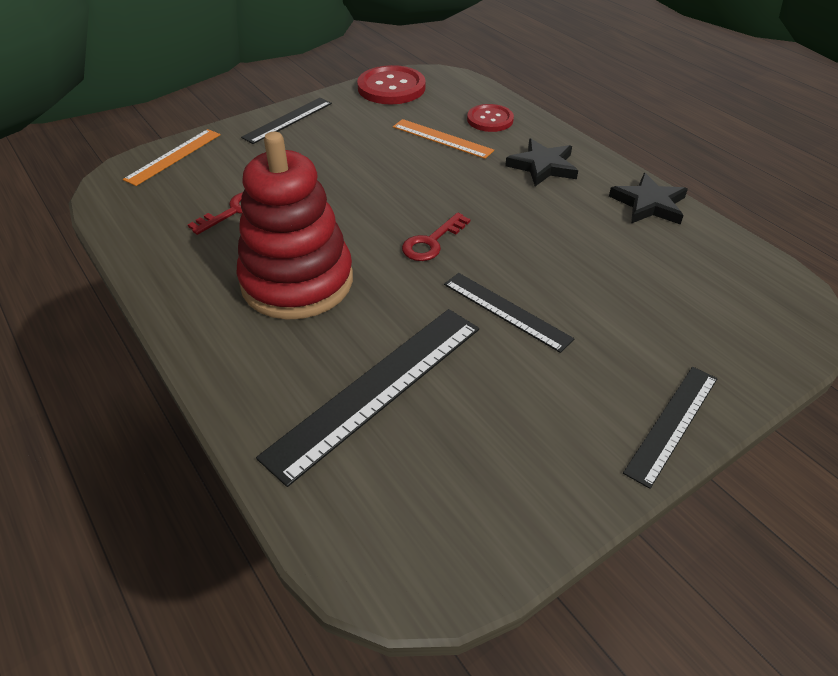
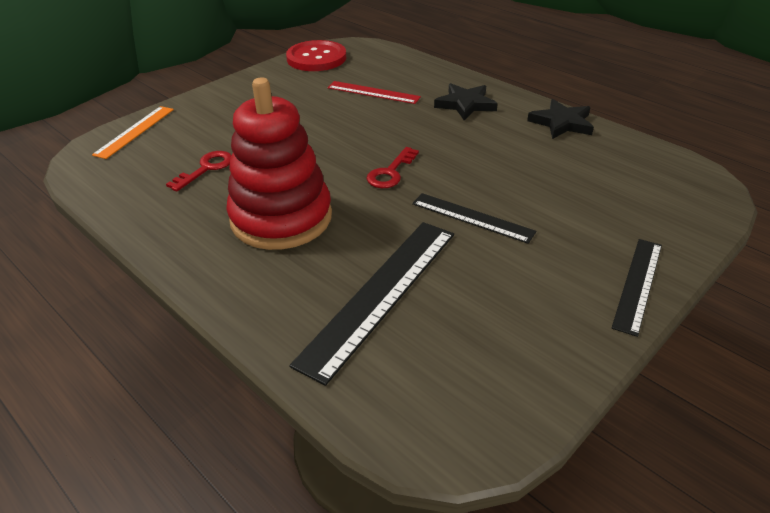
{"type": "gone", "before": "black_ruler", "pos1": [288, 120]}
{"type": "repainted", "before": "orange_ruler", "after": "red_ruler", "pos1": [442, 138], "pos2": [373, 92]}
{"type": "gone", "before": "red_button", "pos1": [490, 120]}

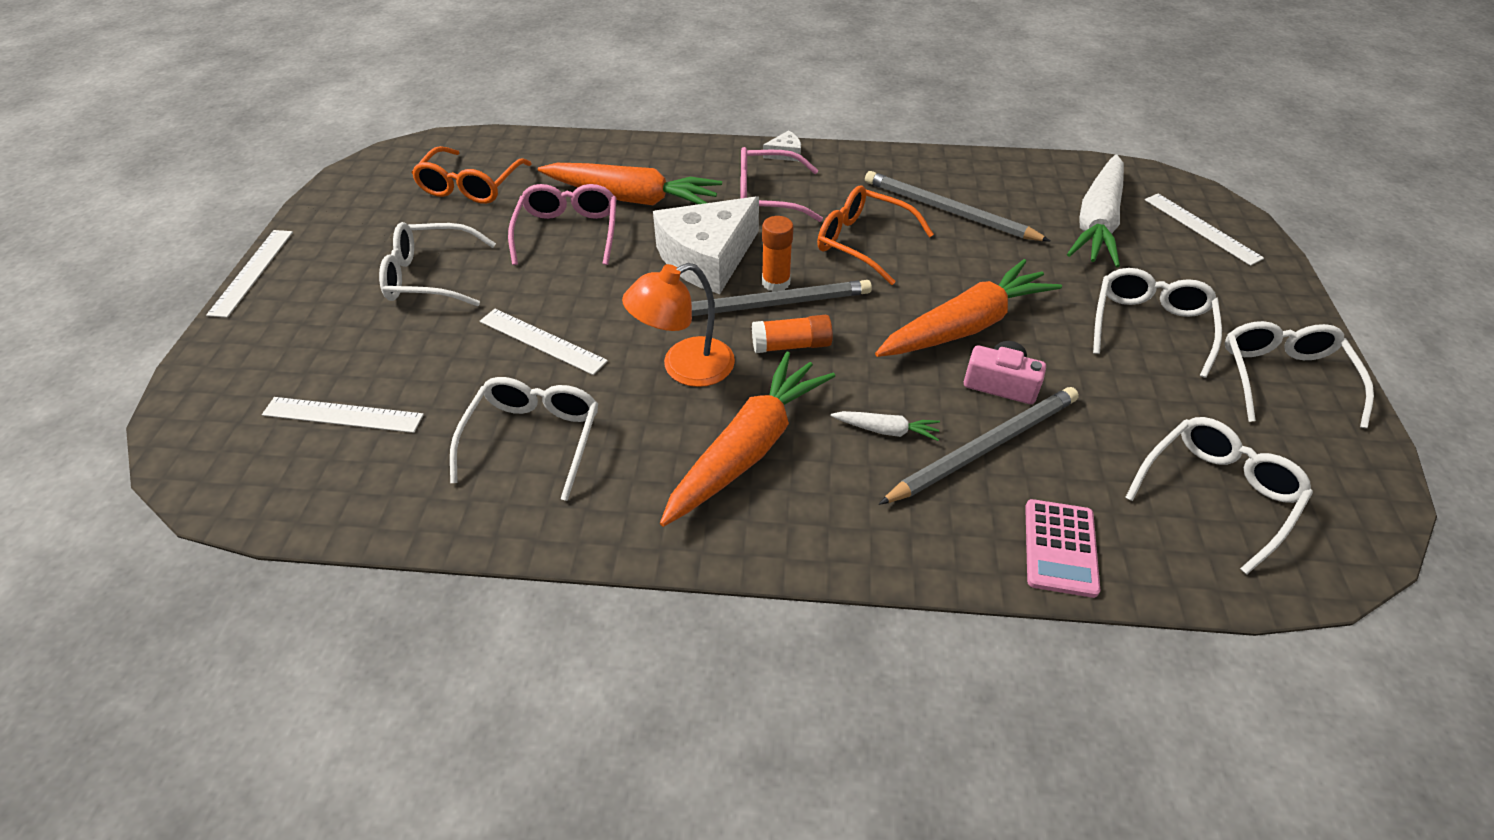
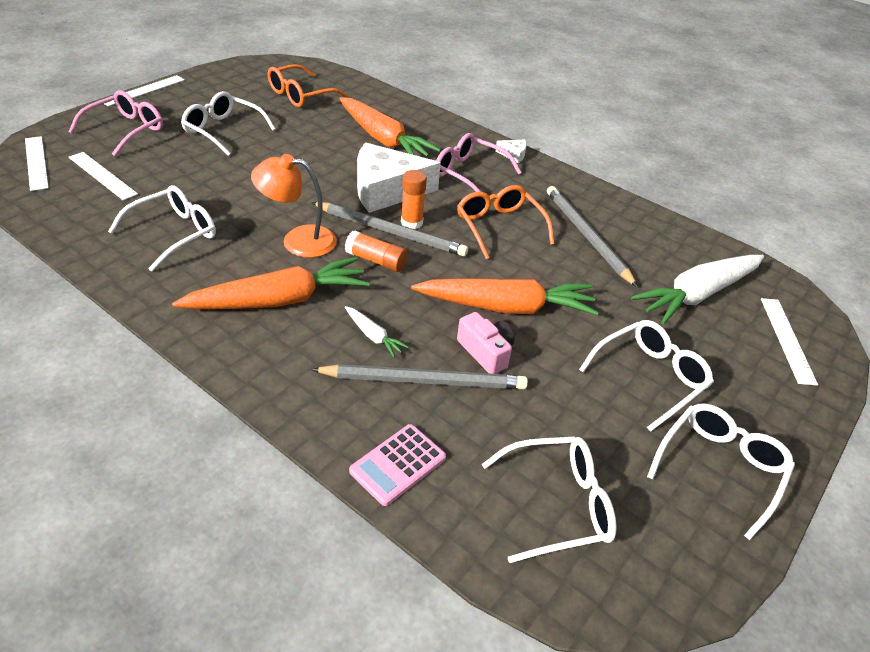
{"type": "shifted", "before": "white_ruler", "pos1": [542, 341], "pos2": [36, 162]}
{"type": "shifted", "before": "pink_glasses", "pos1": [568, 232], "pos2": [126, 130]}

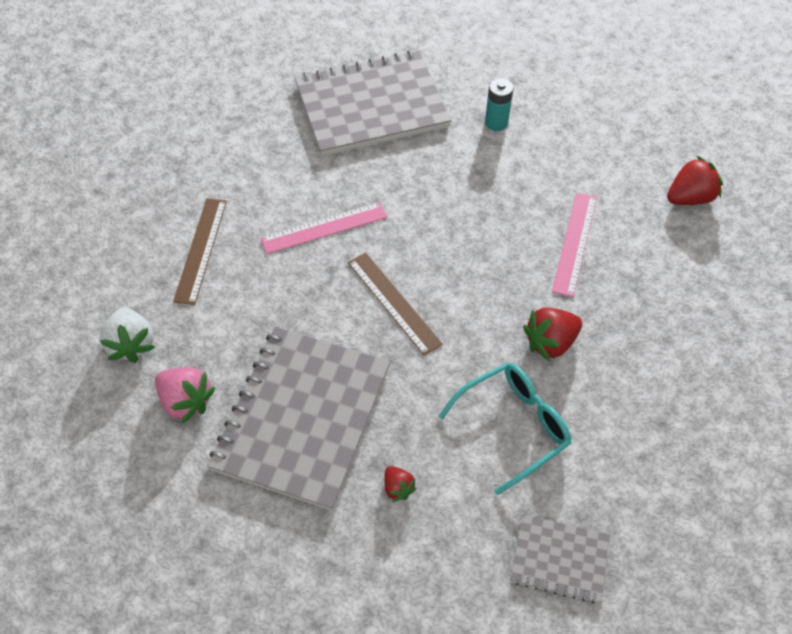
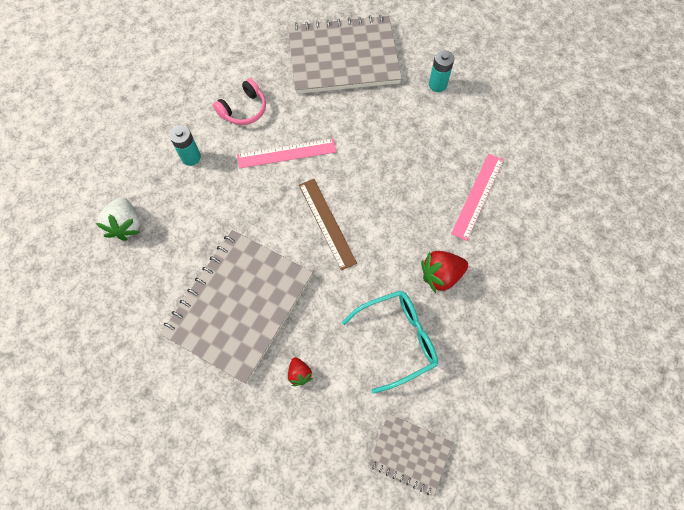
{"type": "gone", "before": "pink_strawberry", "pos1": [186, 401]}
{"type": "swapped", "before": "brown_ruler", "after": "turquoise_battery", "pos1": [201, 250], "pos2": [191, 157]}
{"type": "gone", "before": "red_strawberry", "pos1": [689, 197]}
{"type": "new", "after": "pink_headphones", "pos2": [244, 110]}

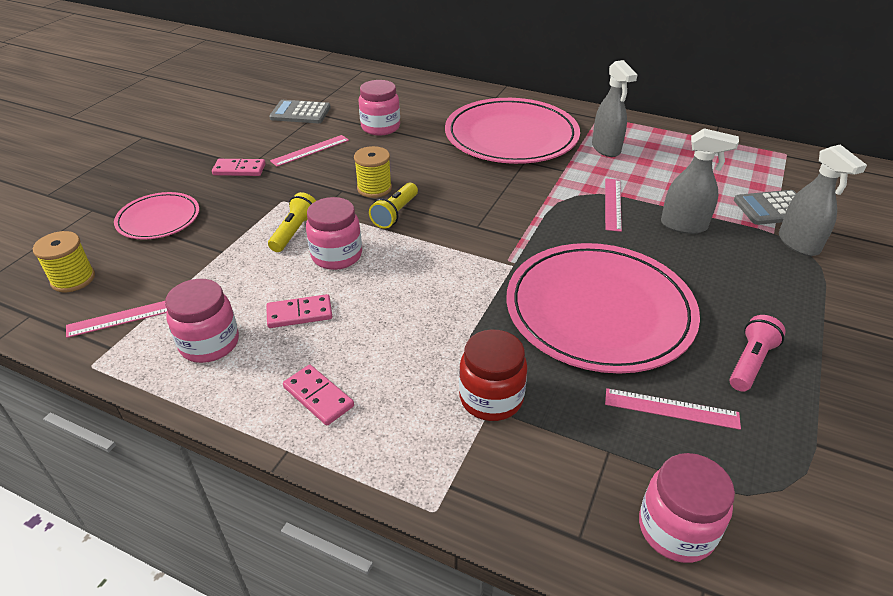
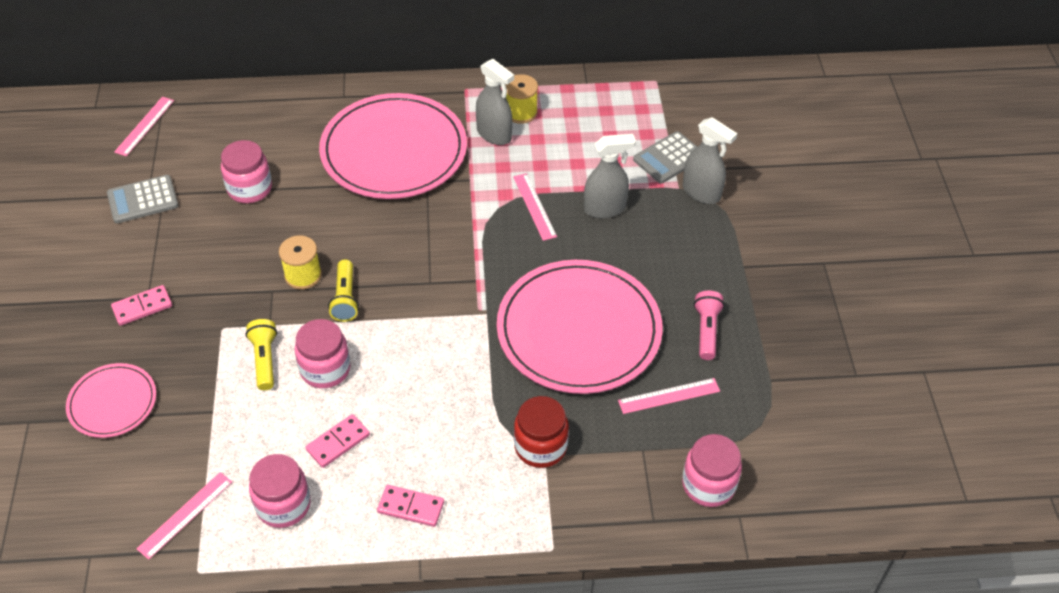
{"type": "shifted", "before": "yellow_spool", "pos1": [73, 279], "pos2": [521, 112]}
{"type": "shifted", "before": "pink_ruler", "pos1": [310, 150], "pos2": [144, 126]}

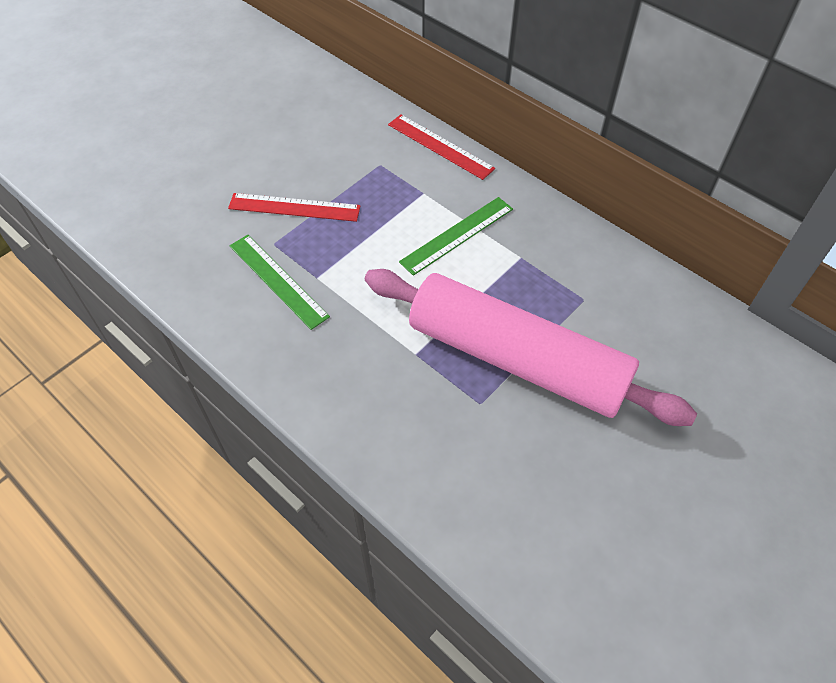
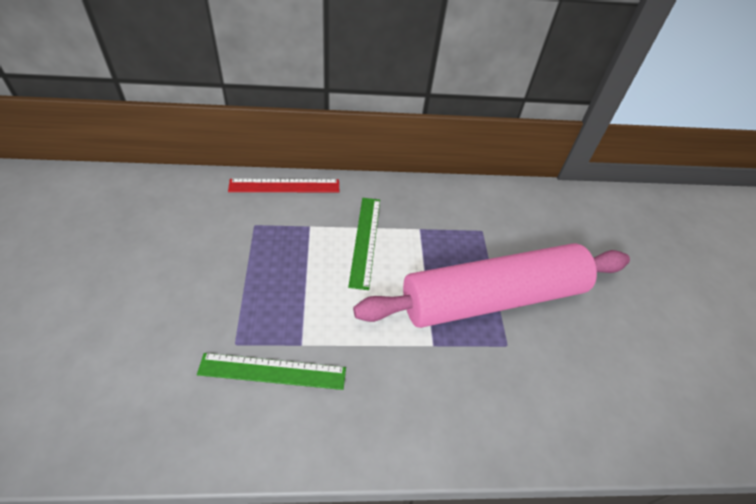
{"type": "gone", "before": "red_ruler", "pos1": [294, 207]}

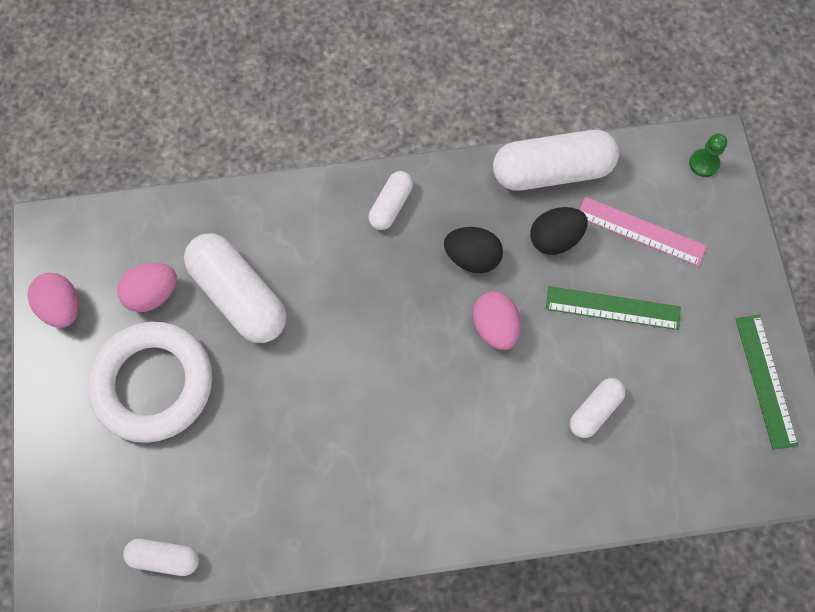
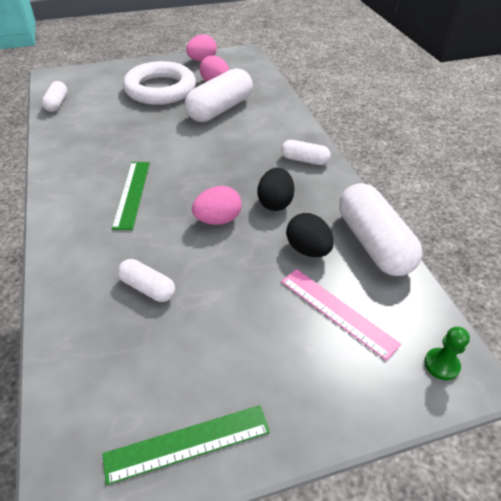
{"type": "shifted", "before": "green_ruler", "pos1": [613, 308], "pos2": [132, 194]}
{"type": "rotated", "before": "pink_ruler", "pos1": [640, 231], "pos2": [337, 311], "turn": -60}

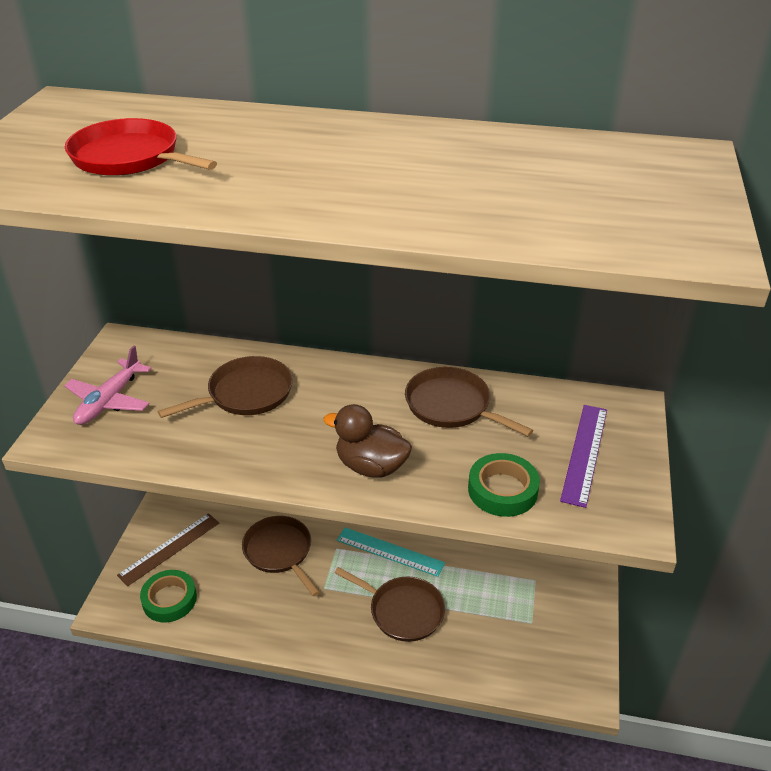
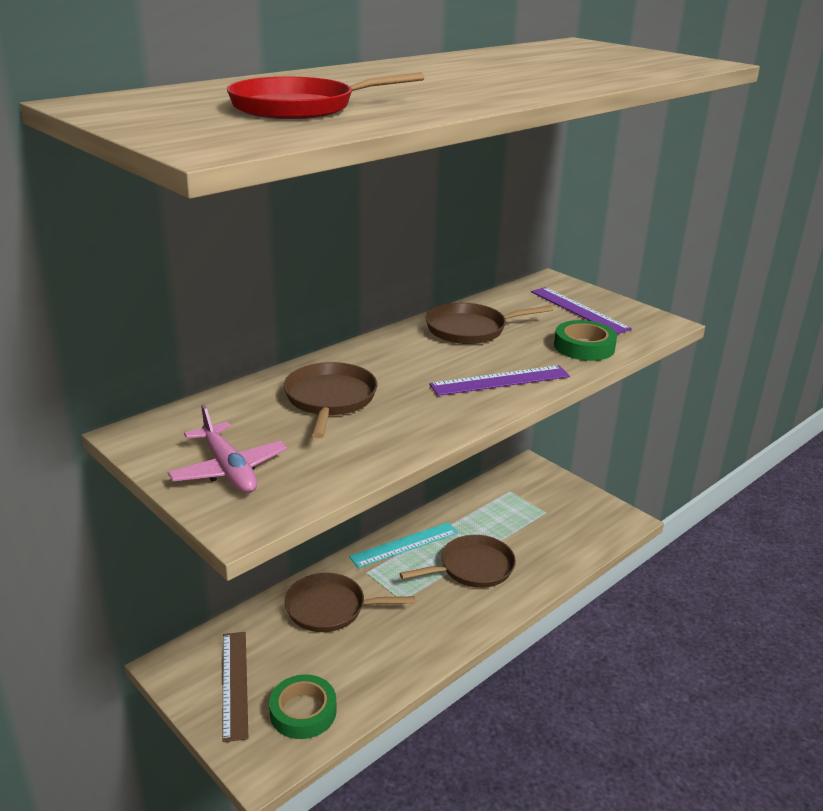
{"type": "swapped", "before": "brown_duck", "after": "purple_ruler", "pos1": [371, 466], "pos2": [500, 380]}

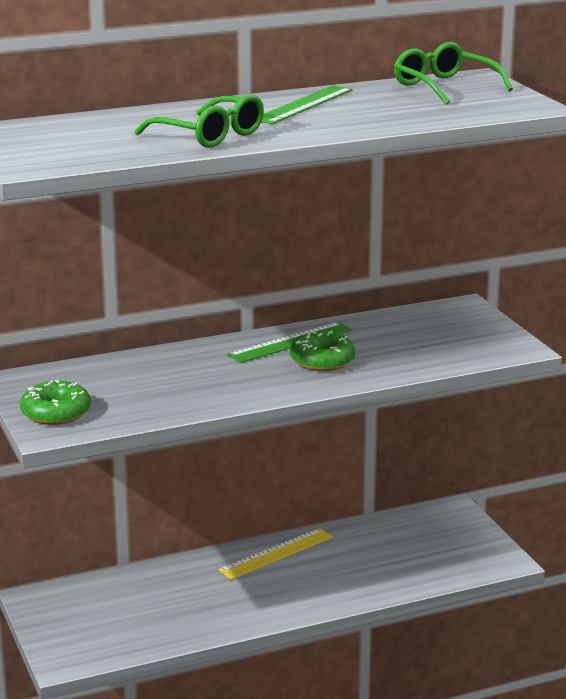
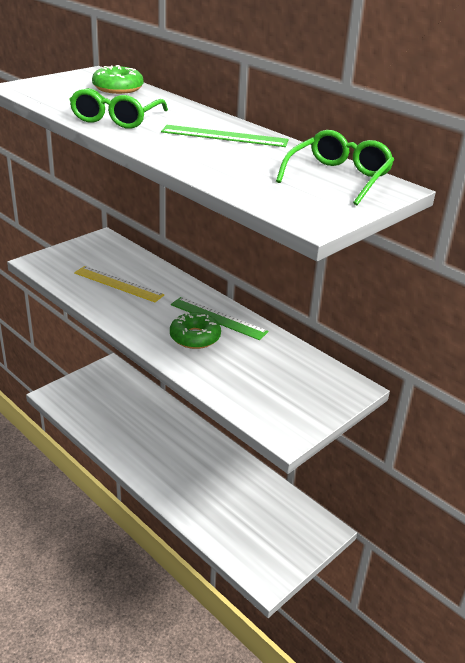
{"type": "shifted", "before": "green_donut", "pos1": [56, 413], "pos2": [118, 88]}
{"type": "shifted", "before": "yellow_ruler", "pos1": [276, 553], "pos2": [118, 284]}

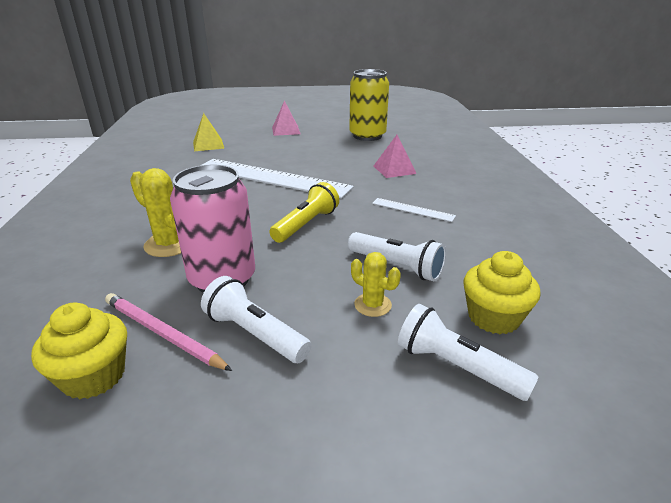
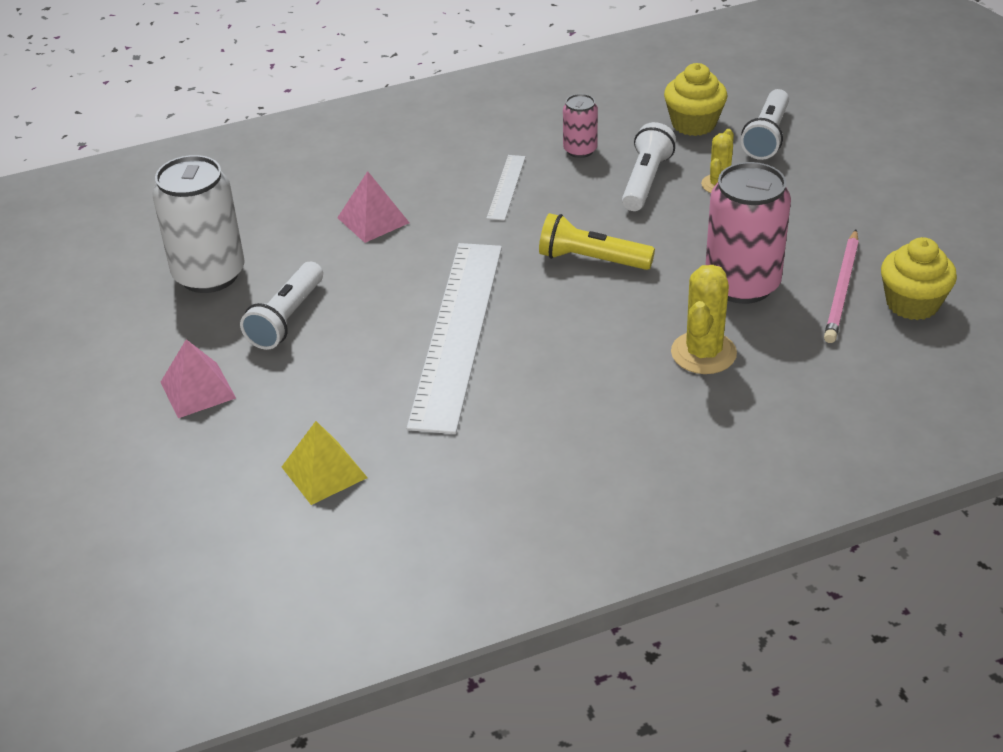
{"type": "shifted", "before": "white_flashlight", "pos1": [255, 334], "pos2": [286, 318]}
{"type": "repainted", "before": "yellow_can", "after": "white_can", "pos1": [367, 136], "pos2": [209, 275]}
{"type": "new", "after": "pink_can", "pos2": [580, 150]}

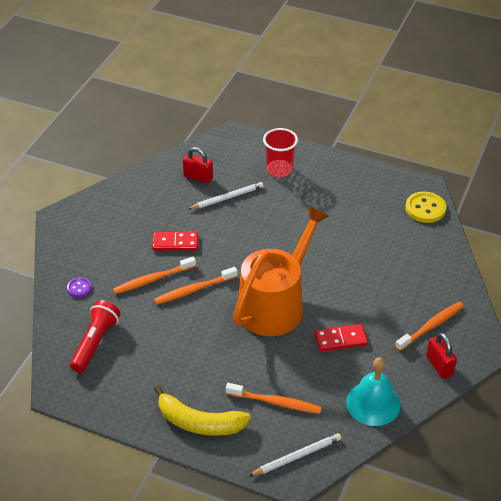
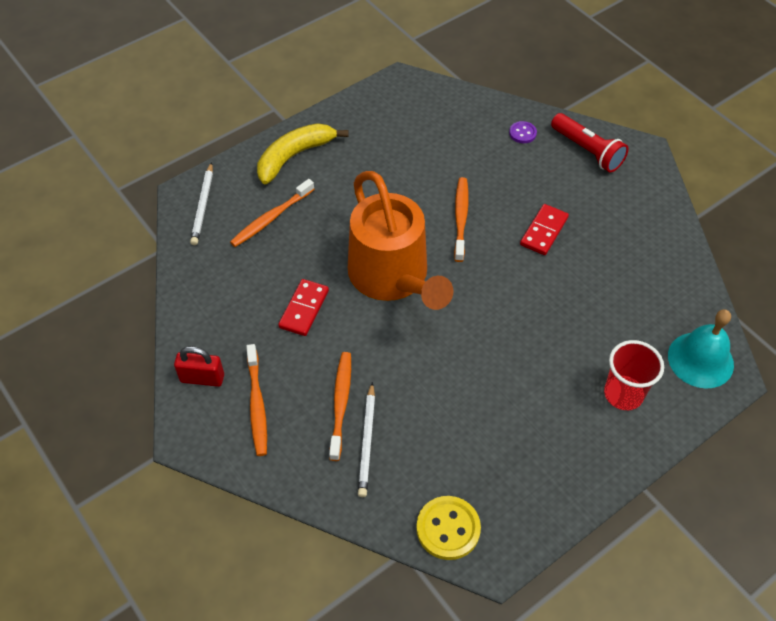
{"type": "shifted", "before": "red_flashlight", "pos1": [95, 342], "pos2": [587, 151]}
{"type": "shifted", "before": "orange_toothbrush", "pos1": [153, 279], "pos2": [341, 403]}
{"type": "gone", "before": "red_padlock", "pos1": [198, 177]}
{"type": "shifted", "before": "white_pencil", "pos1": [227, 198], "pos2": [367, 441]}
{"type": "shifted", "before": "turquoise_bell", "pos1": [373, 403], "pos2": [700, 360]}

